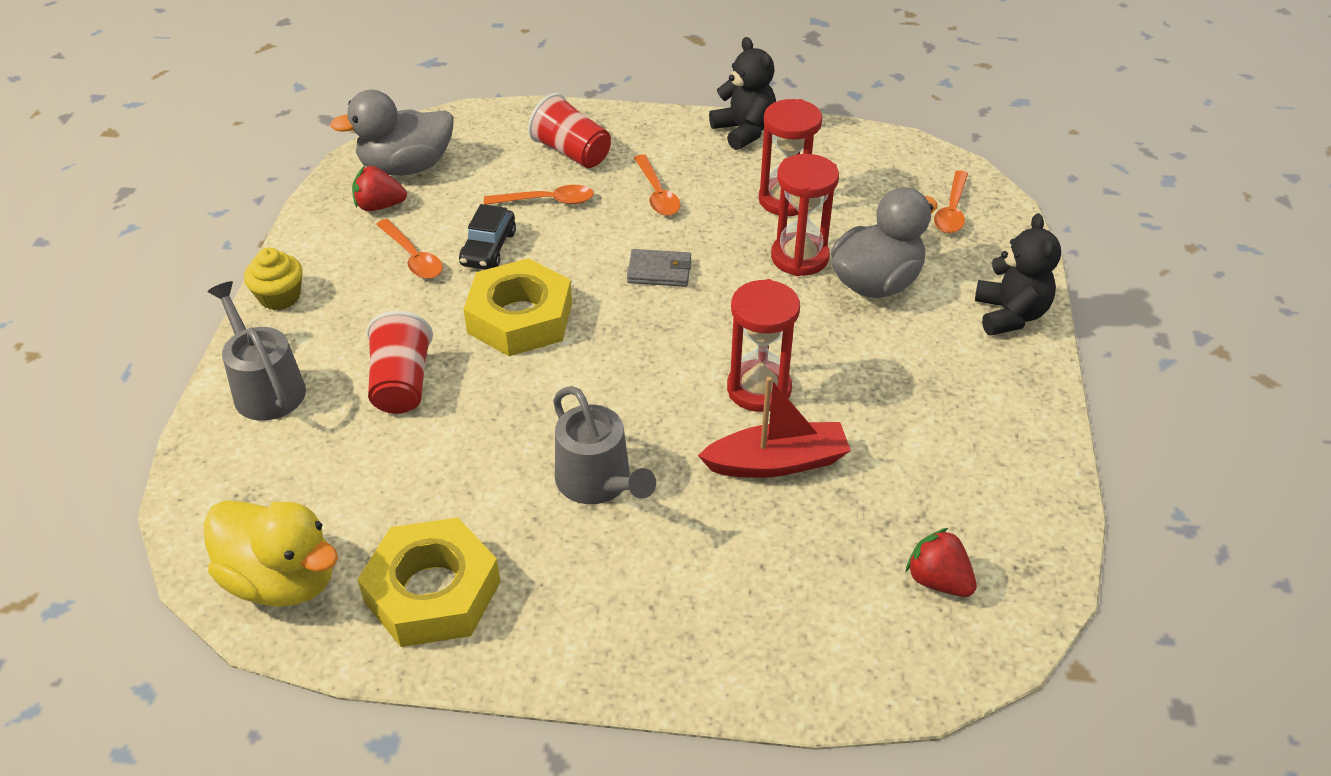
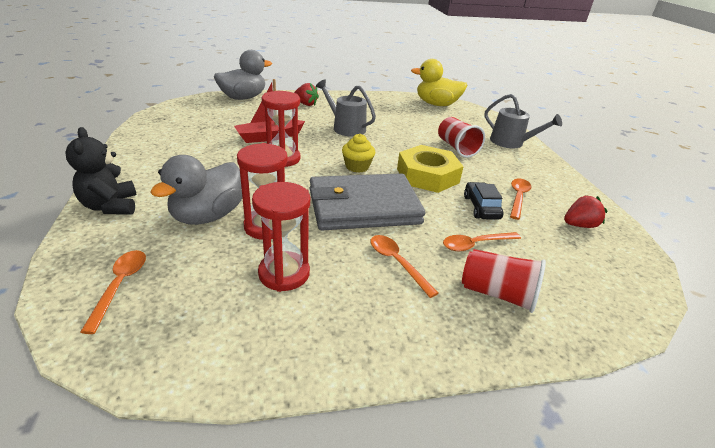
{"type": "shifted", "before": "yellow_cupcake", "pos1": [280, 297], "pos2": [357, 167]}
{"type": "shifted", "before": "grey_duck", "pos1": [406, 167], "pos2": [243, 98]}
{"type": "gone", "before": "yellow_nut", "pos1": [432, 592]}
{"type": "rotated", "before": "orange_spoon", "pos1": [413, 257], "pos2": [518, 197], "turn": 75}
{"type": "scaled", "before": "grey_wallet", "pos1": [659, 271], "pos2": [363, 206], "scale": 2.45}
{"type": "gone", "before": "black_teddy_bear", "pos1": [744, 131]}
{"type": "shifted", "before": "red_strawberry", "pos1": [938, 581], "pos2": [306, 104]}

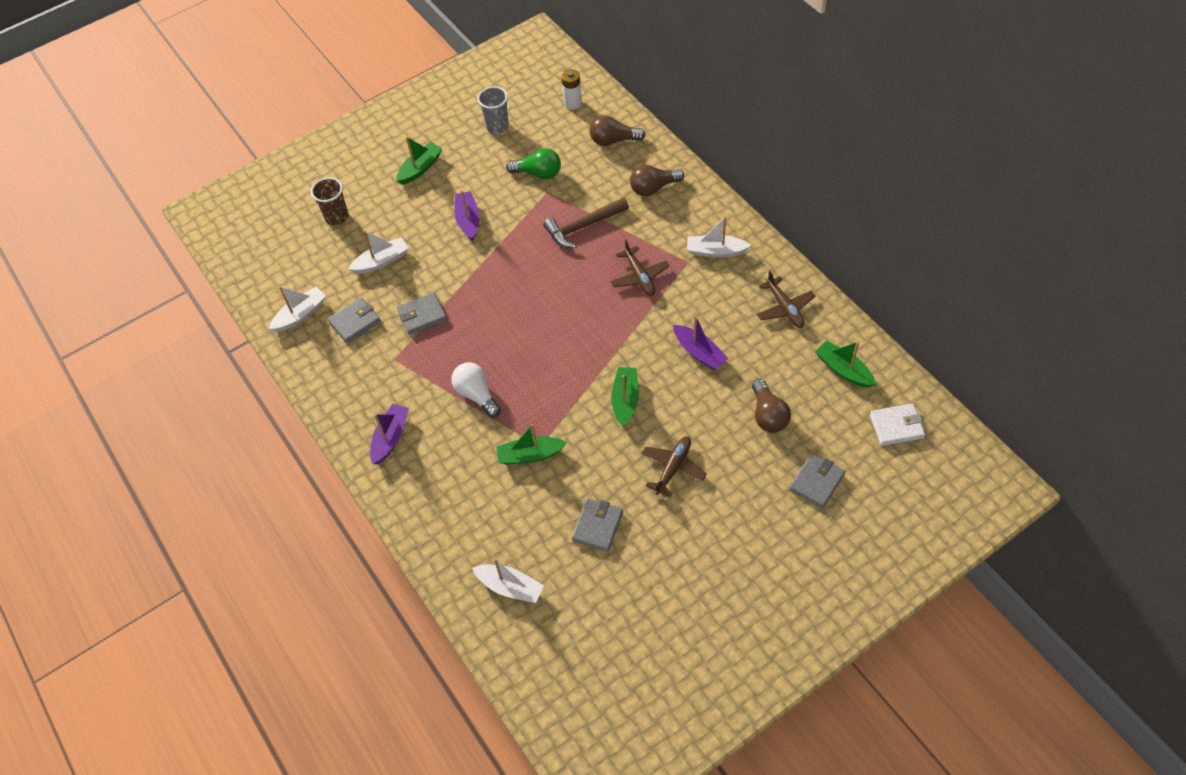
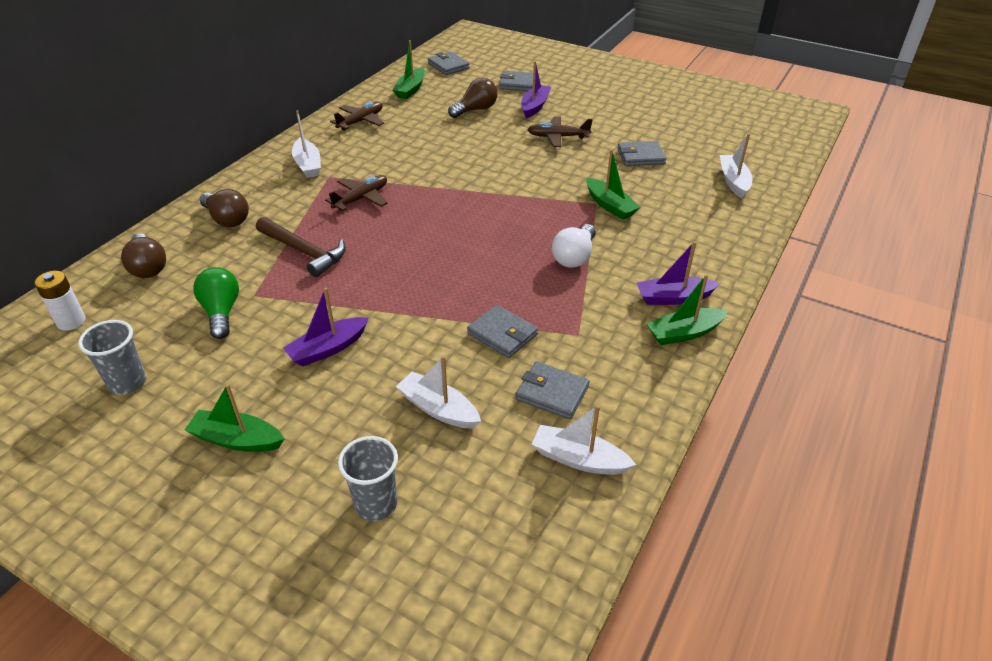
{"type": "repainted", "before": "brown_cup", "after": "grey_cup", "pos1": [337, 217], "pos2": [376, 504]}
{"type": "shifted", "before": "green_boat", "pos1": [625, 400], "pos2": [684, 333]}
{"type": "shifted", "before": "purple_boat", "pos1": [699, 352], "pos2": [535, 106]}
{"type": "repainted", "before": "white_wallet", "after": "grey_wallet", "pos1": [896, 426], "pos2": [448, 66]}

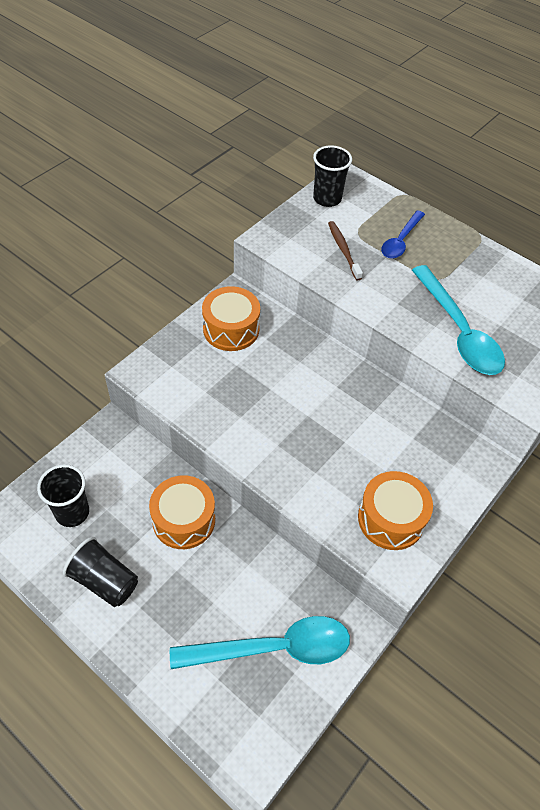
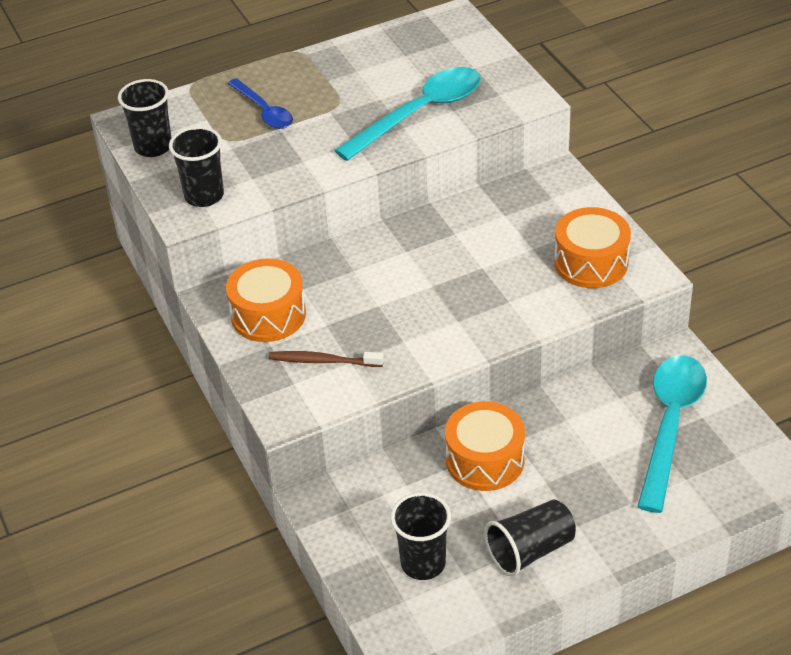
{"type": "shifted", "before": "brown_toothbrush", "pos1": [343, 250], "pos2": [323, 361]}
{"type": "rotated", "before": "turquoise_spoon", "pos1": [458, 331], "pos2": [420, 113], "turn": -45}
{"type": "new", "after": "black_cup", "pos2": [204, 196]}

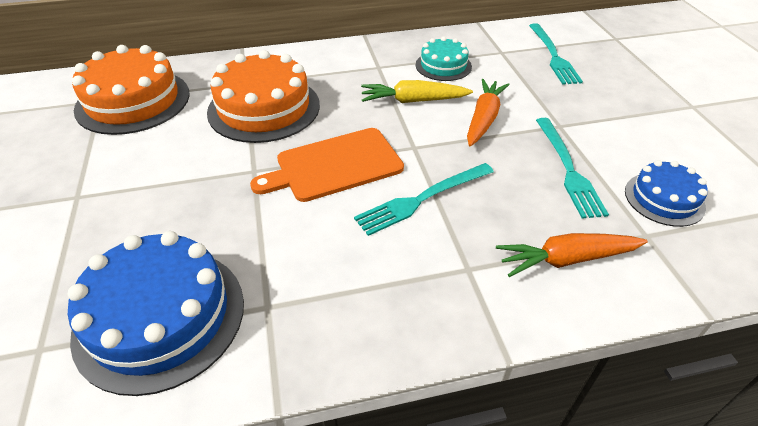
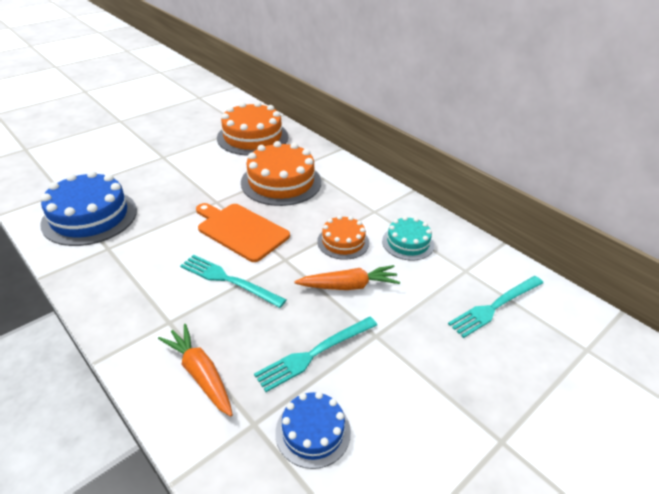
{"type": "swapped", "before": "yellow_carrot", "after": "orange_cake", "pos1": [413, 101], "pos2": [343, 242]}

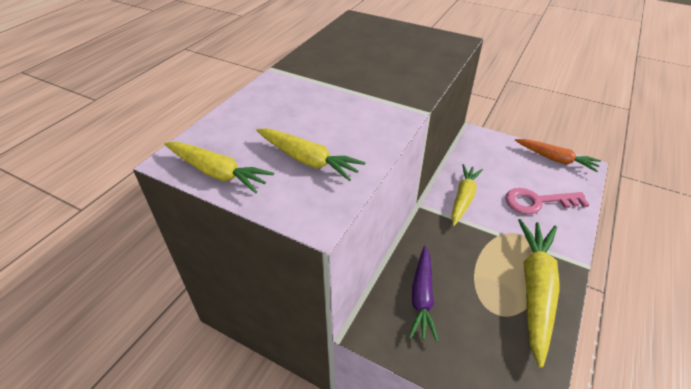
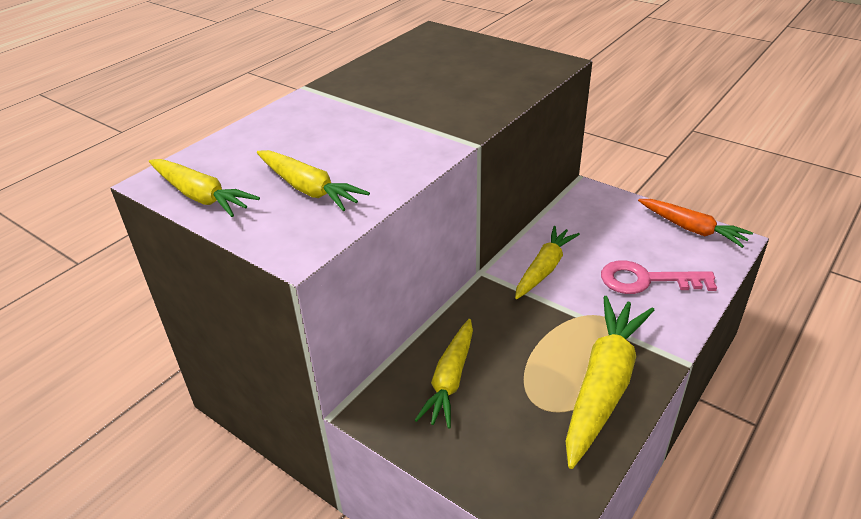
{"type": "repainted", "before": "purple_carrot", "after": "yellow_carrot", "pos1": [422, 297], "pos2": [450, 380]}

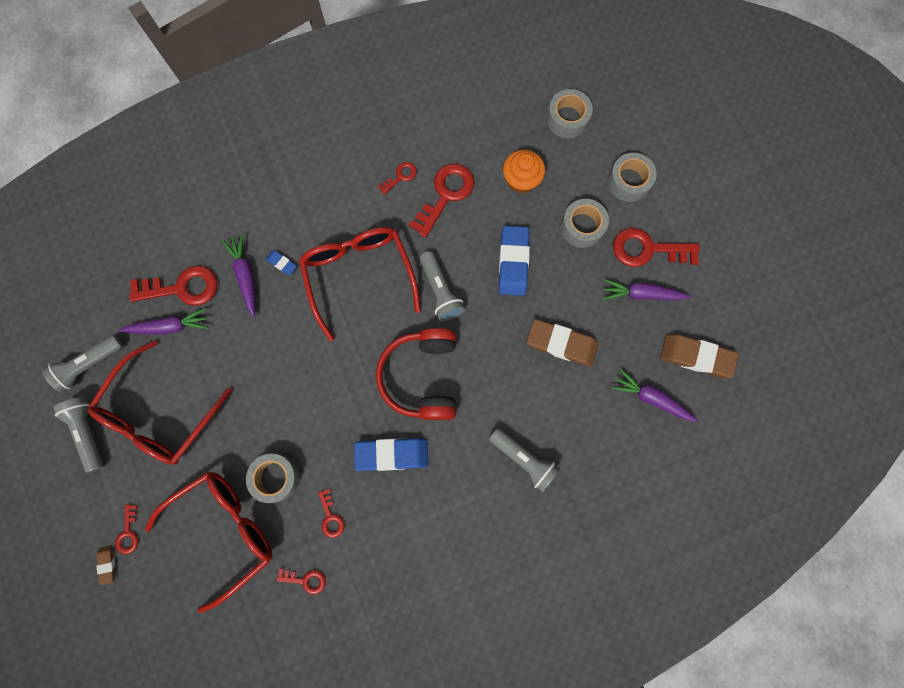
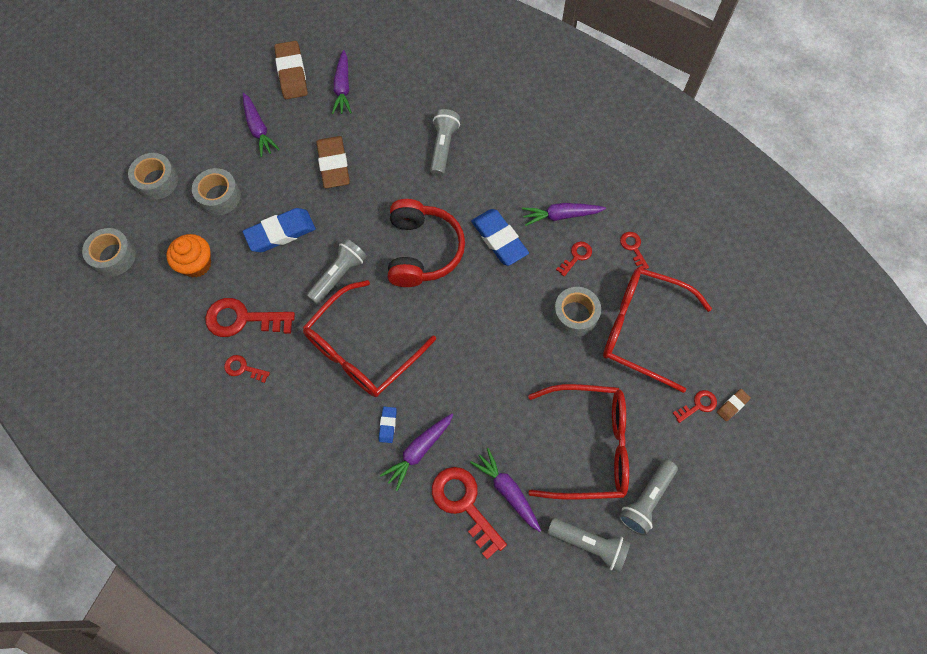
{"type": "rotated", "before": "red_headphones", "pos1": [422, 377], "pos2": [422, 251], "turn": -60}
{"type": "gone", "before": "red_key", "pos1": [647, 249]}
{"type": "new", "after": "purple_carrot", "pos2": [561, 216]}

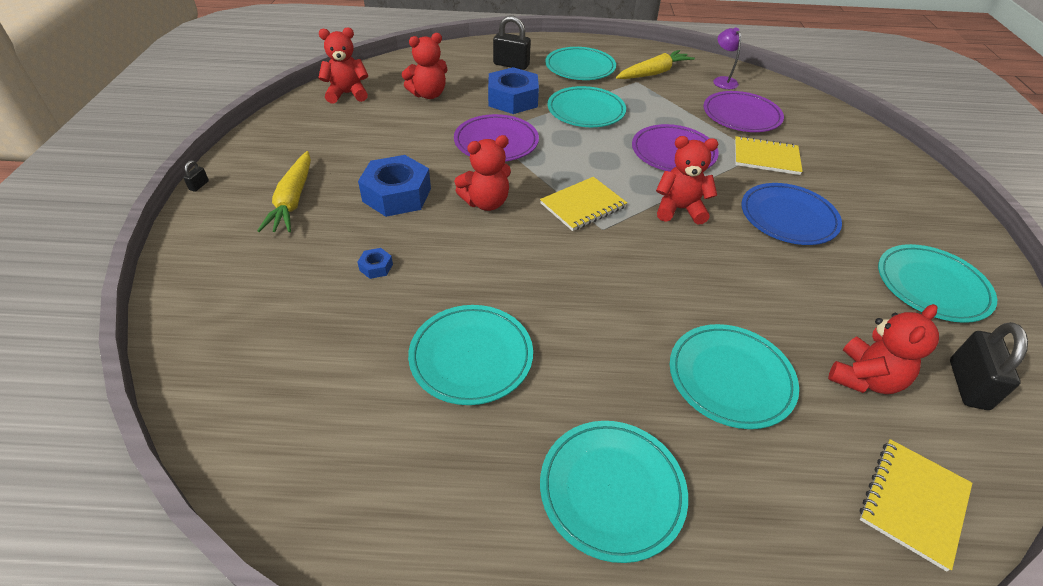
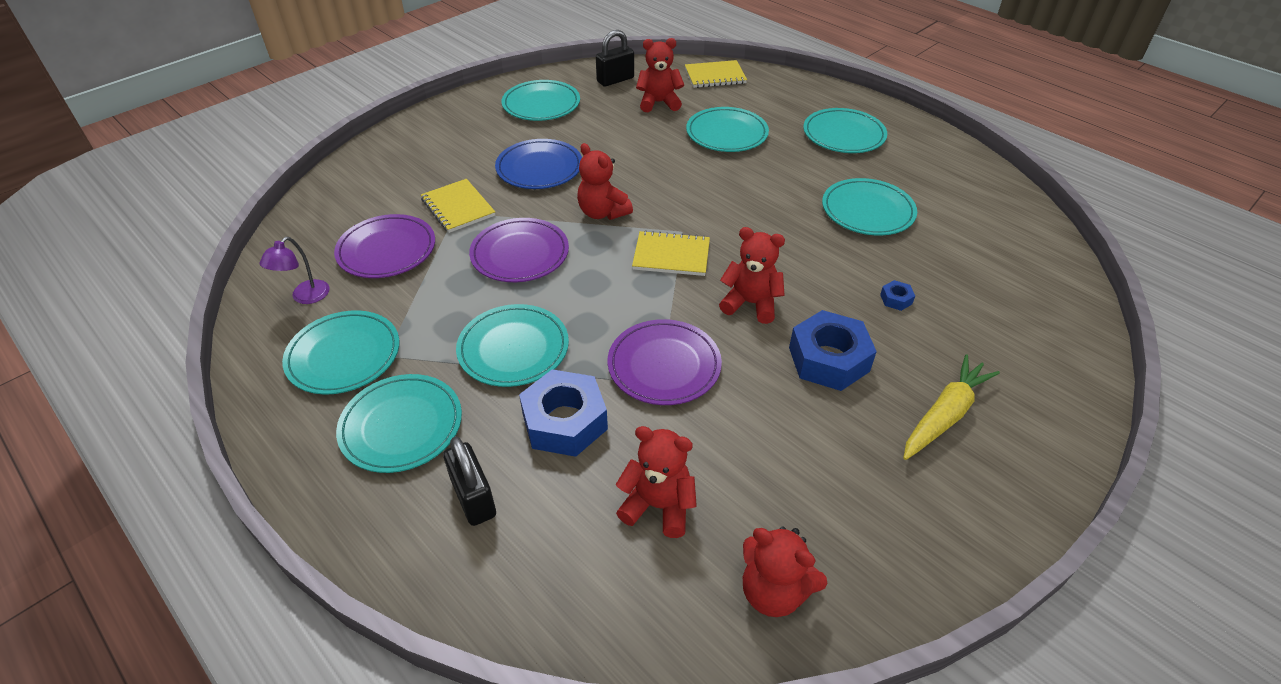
{"type": "gone", "before": "black_padlock", "pos1": [199, 185]}
{"type": "swapped", "before": "yellow_carrot", "after": "turquoise_plate", "pos1": [653, 73], "pos2": [344, 356]}

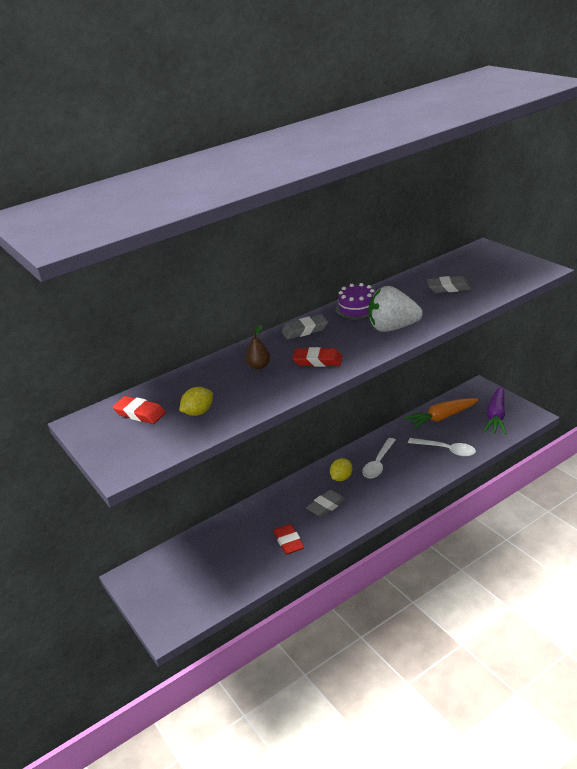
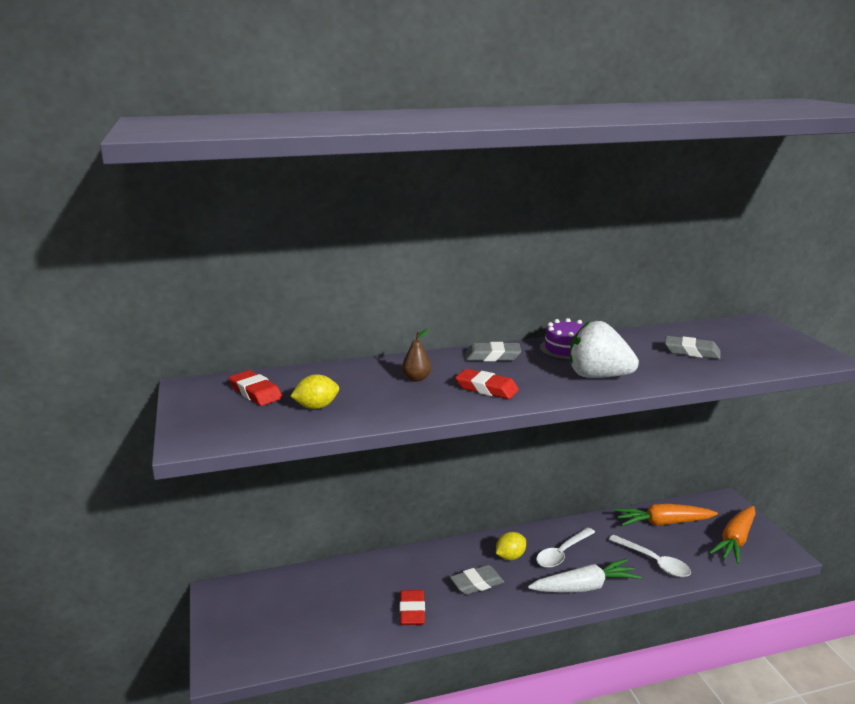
{"type": "repainted", "before": "purple_carrot", "after": "orange_carrot", "pos1": [496, 417], "pos2": [735, 541]}
{"type": "new", "after": "white_carrot", "pos2": [584, 587]}

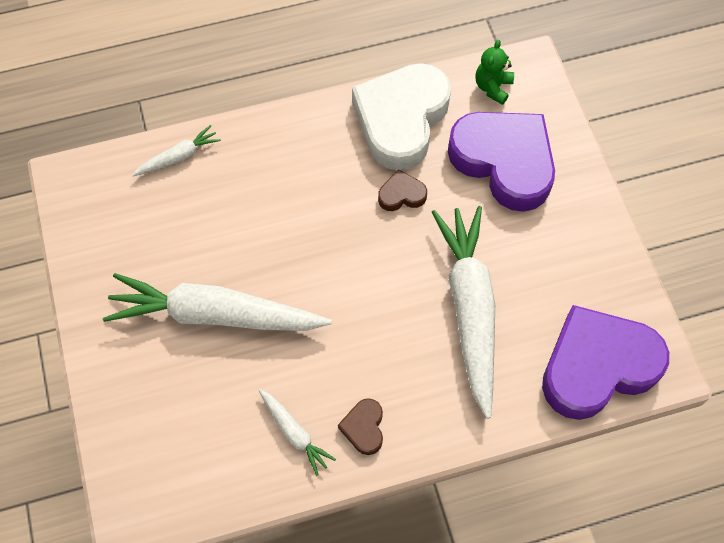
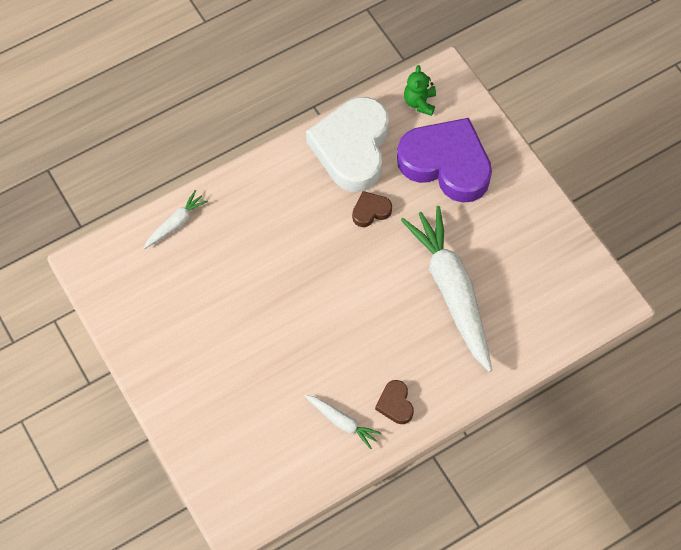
{"type": "gone", "before": "white_carrot", "pos1": [215, 315]}
{"type": "gone", "before": "purple_heart", "pos1": [597, 366]}

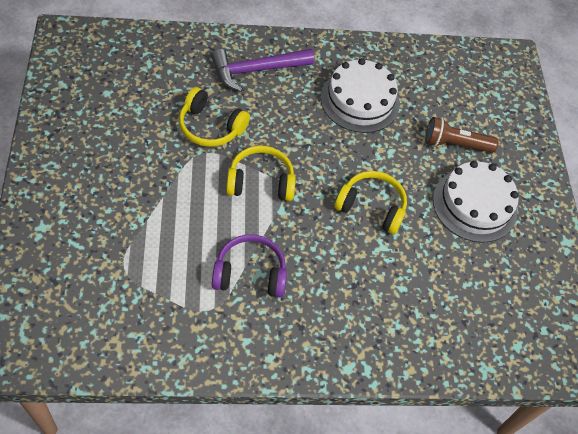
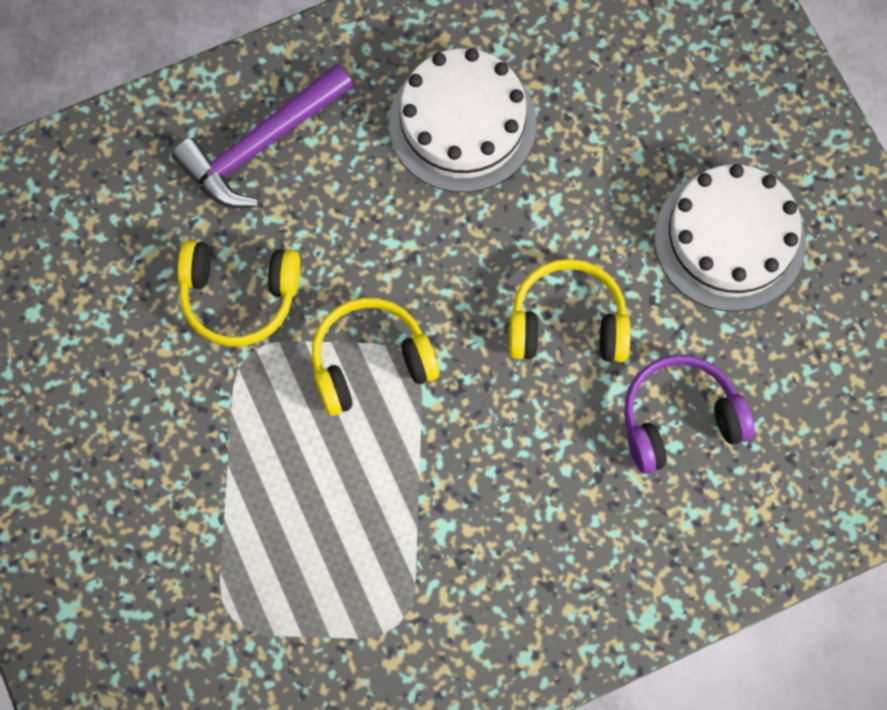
{"type": "shifted", "before": "purple_headphones", "pos1": [250, 273], "pos2": [679, 419]}
{"type": "gone", "before": "brown_flashlight", "pos1": [455, 144]}

